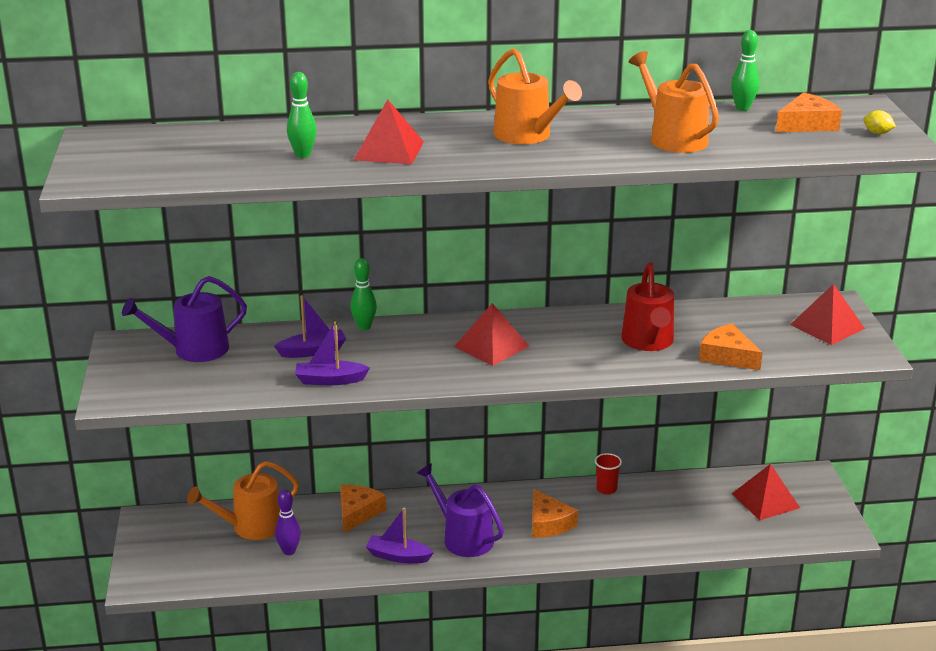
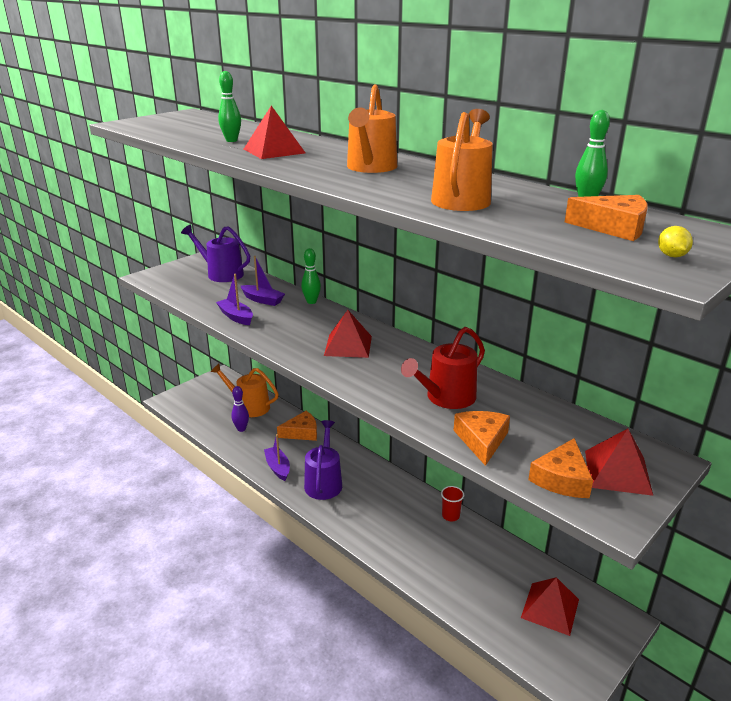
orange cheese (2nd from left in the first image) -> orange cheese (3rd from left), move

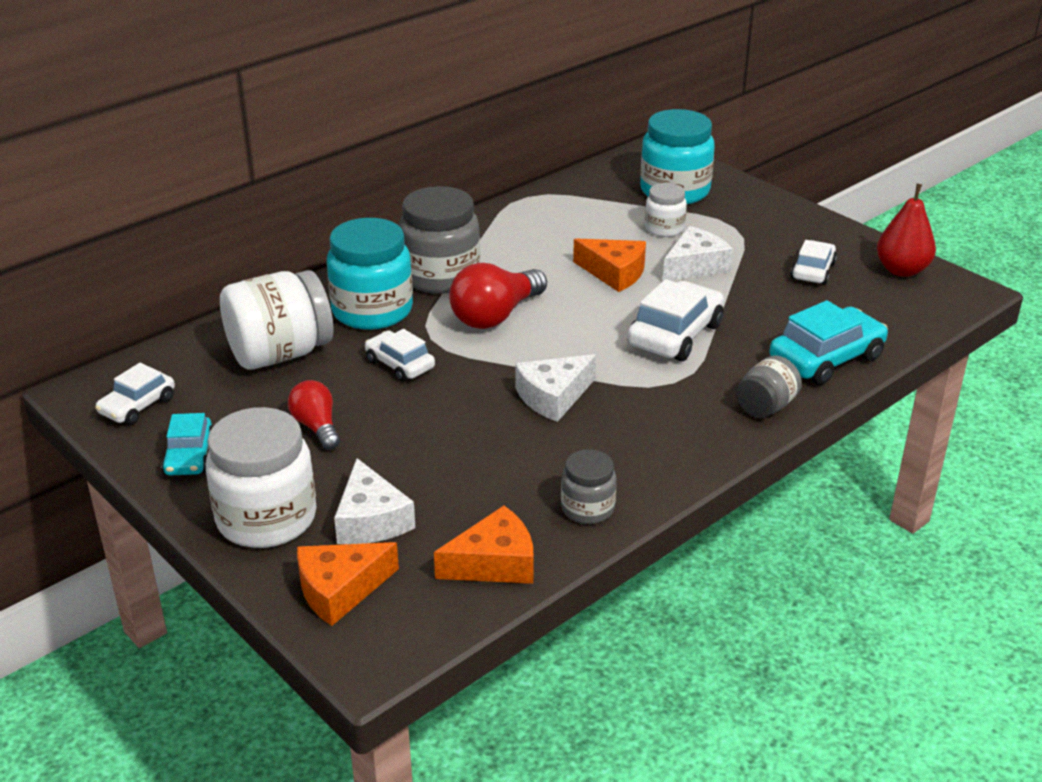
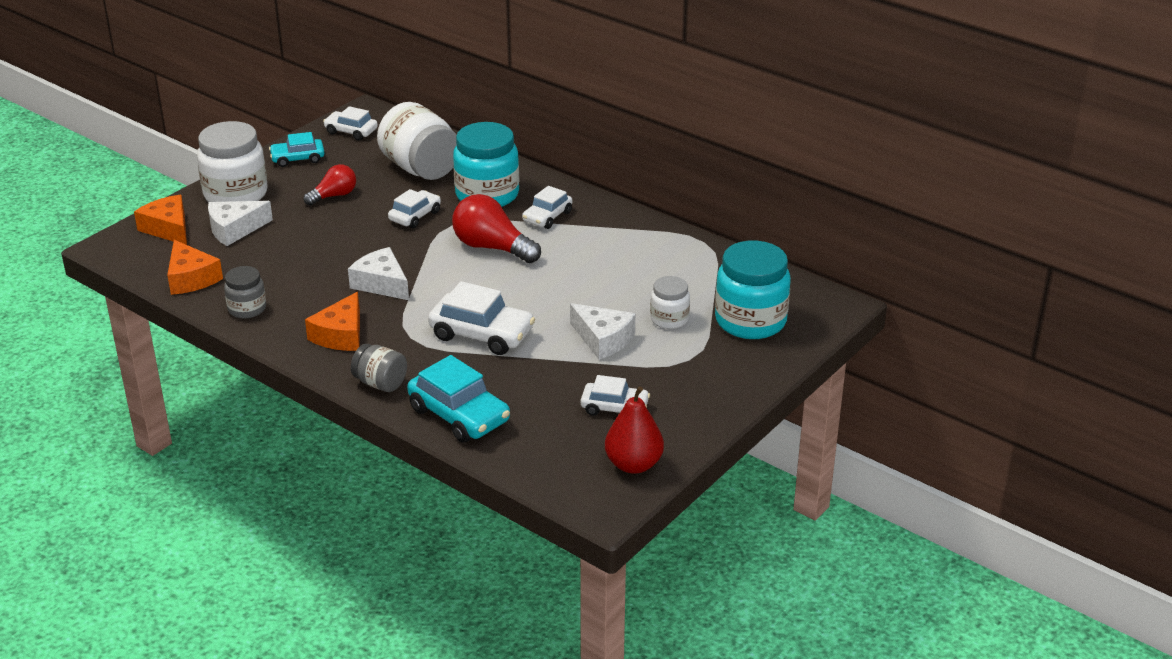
grey jar (1st from left) -> white car (4th from left)
orange cheese (3rd from left), move

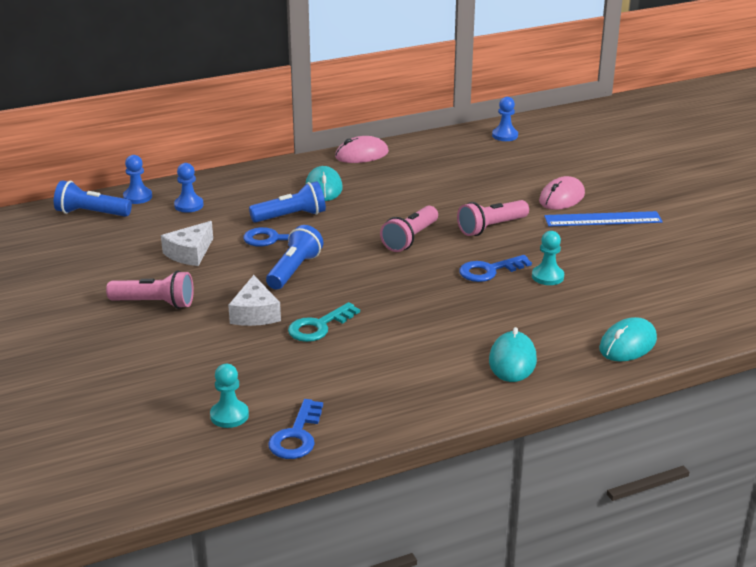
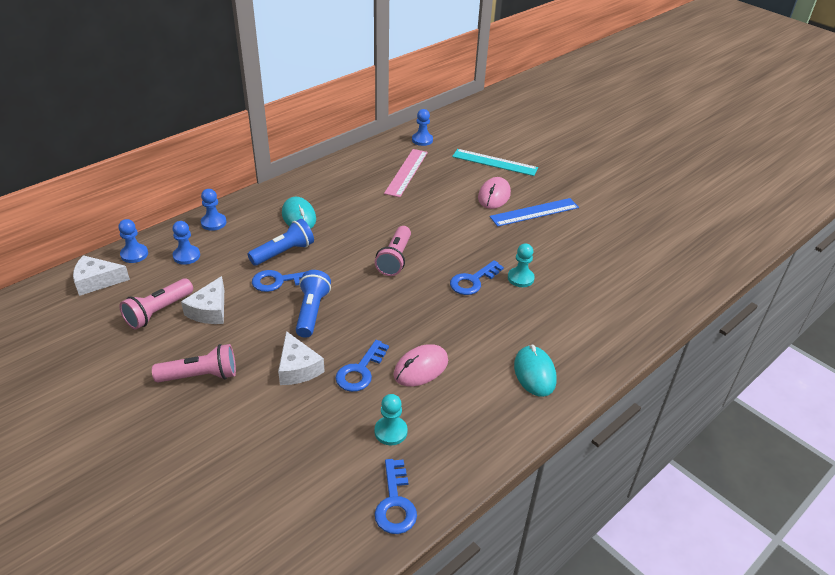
pink mouse (1st from left), move
blue flashlight (1st from left) -> white cheese (1st from left)
pink flashlight (3rd from left in the first image) -> pink flashlight (1st from left), move
turquoise key -> blue key (2nd from left)
turquoise mouse (3rd from left) -> none
turquoise pawn (1st from left), move
none -> pink ruler
none -> turquoise ruler
none -> blue pawn (3rd from left)

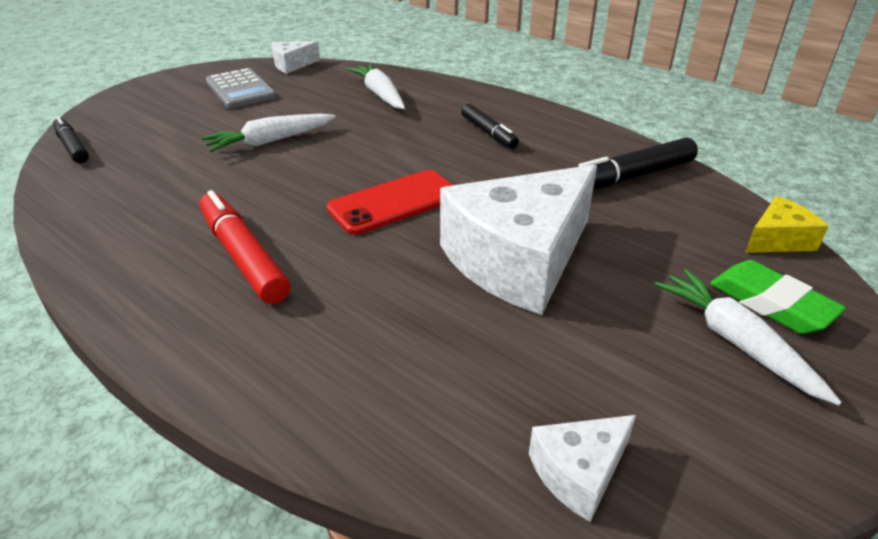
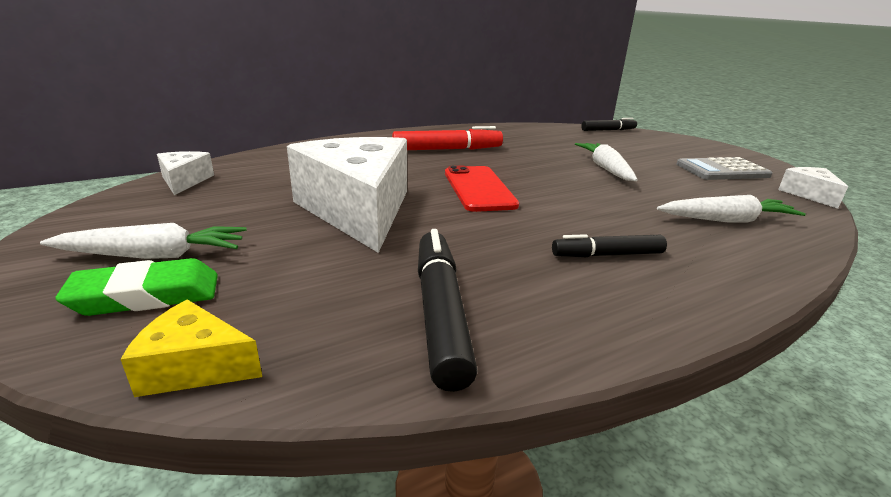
yellow cheese, 105 degrees clockwise

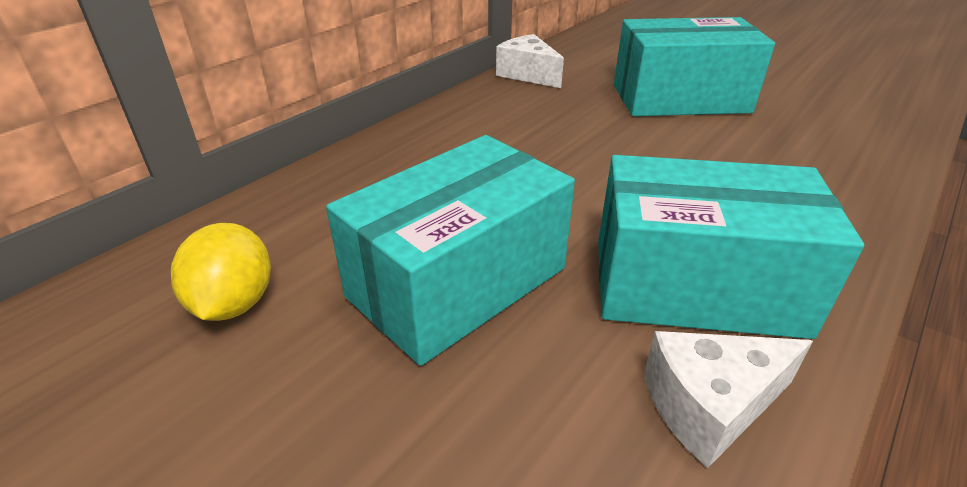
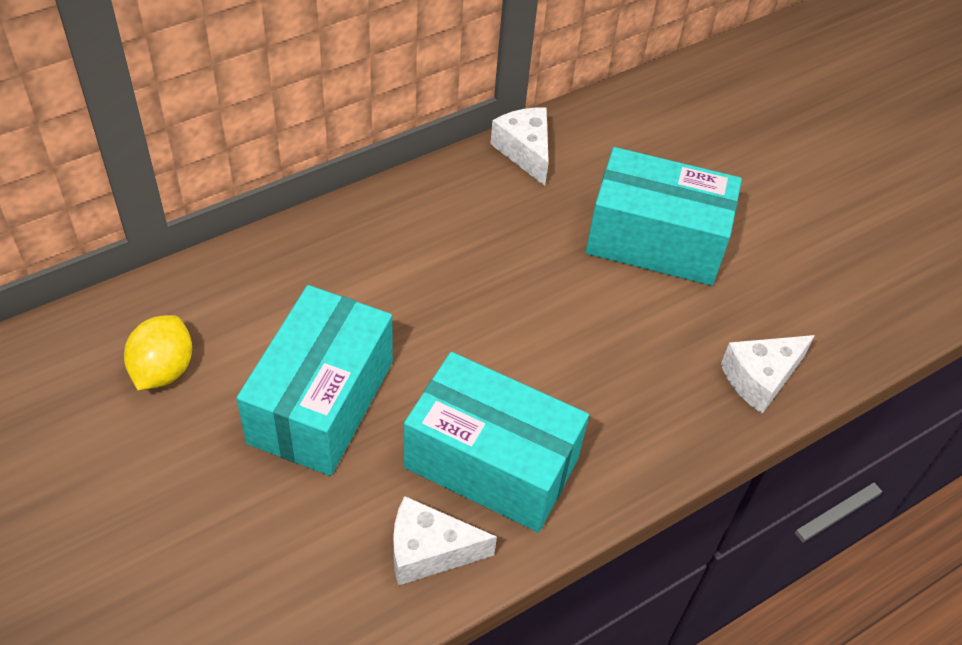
turquoise box (1st from left), 45 degrees counterclockwise
none -> white cheese (3rd from left)

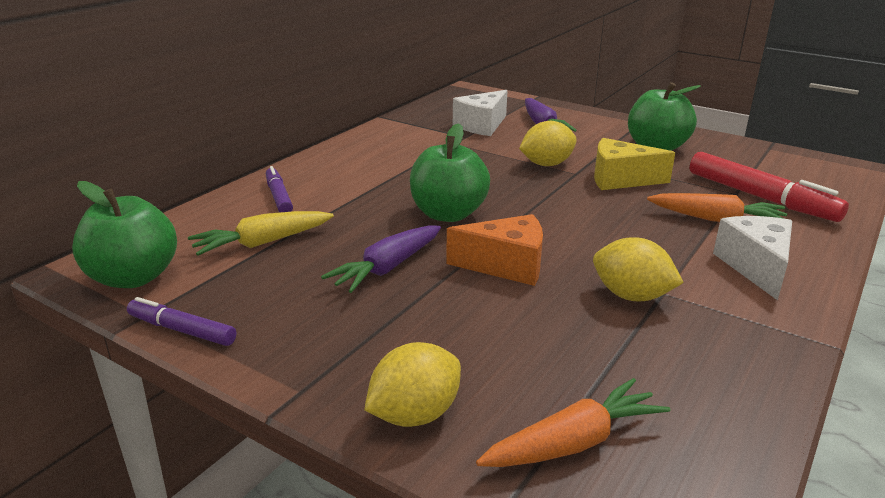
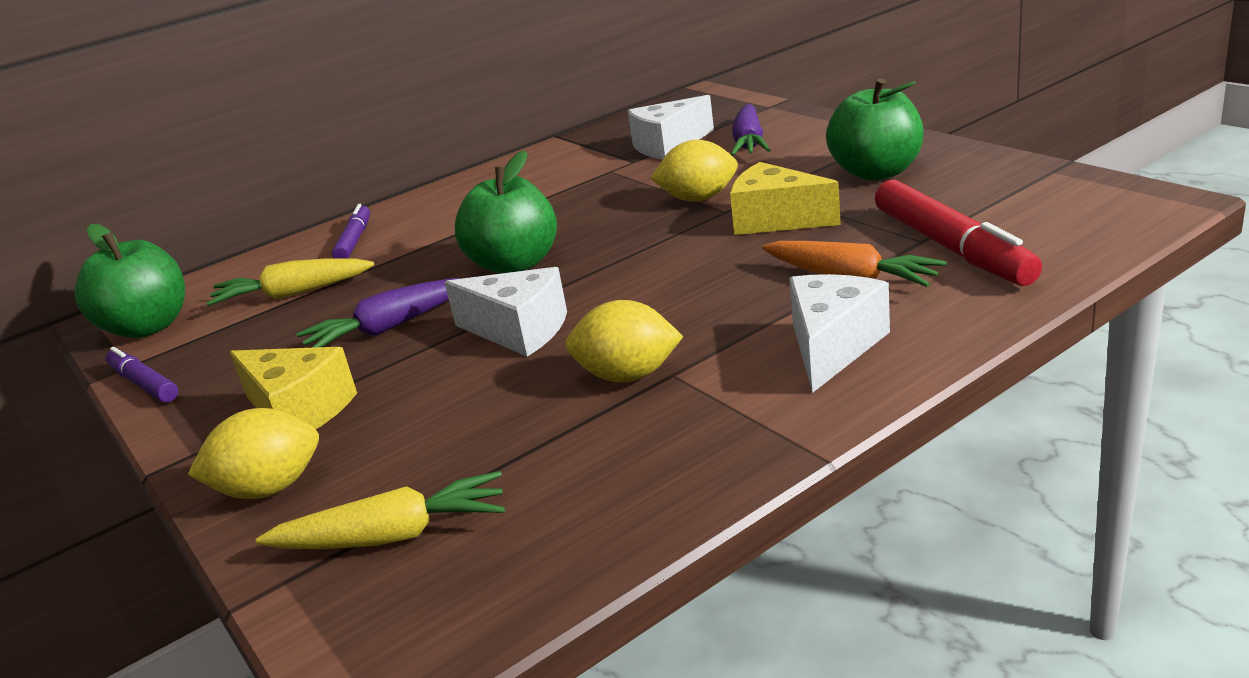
orange cheese -> white cheese (1st from left)
yellow lemon (3rd from left in the first image) -> yellow lemon (2nd from left), 45 degrees counterclockwise
orange carrot (1st from left) -> yellow carrot (2nd from left)
none -> yellow cheese (1st from left)

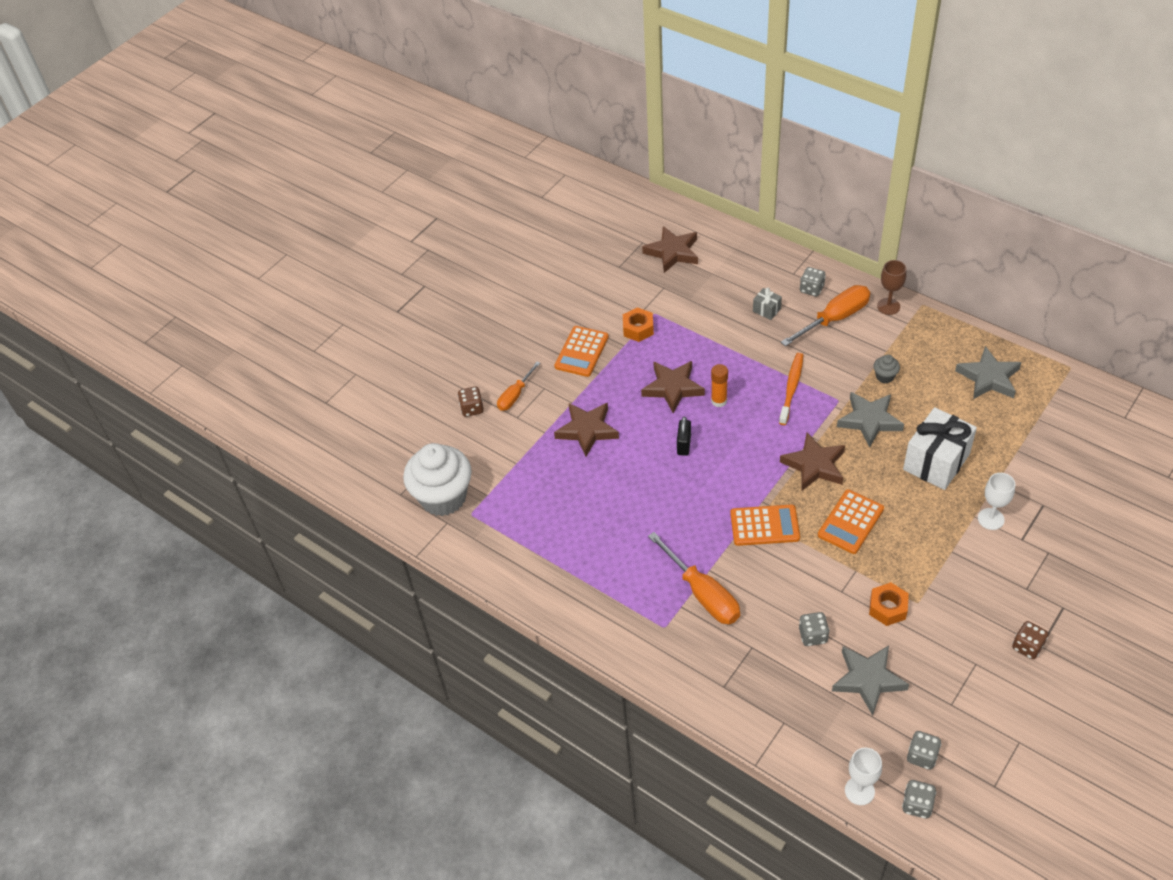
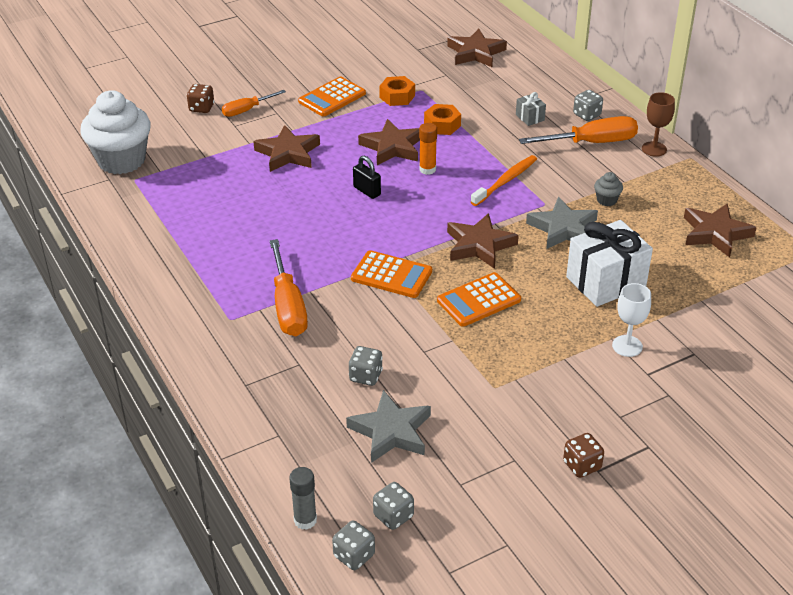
grey star (3rd from left) -> brown star (5th from left)
black padlock, 75 degrees counterclockwise
orange nut (2nd from left), move
white goblet (1st from left) -> grey glue stick

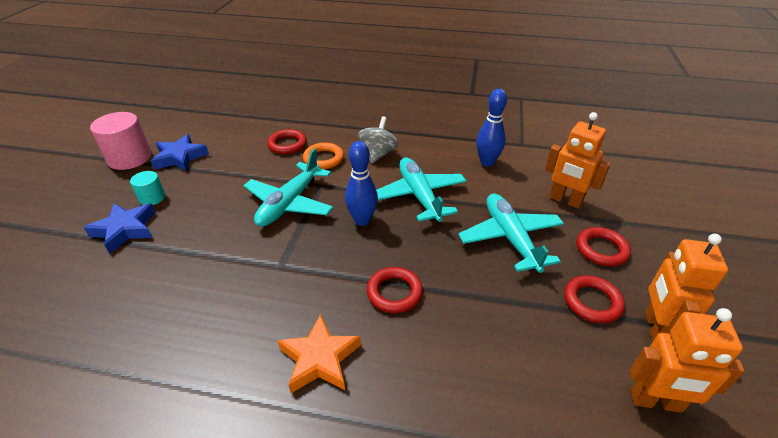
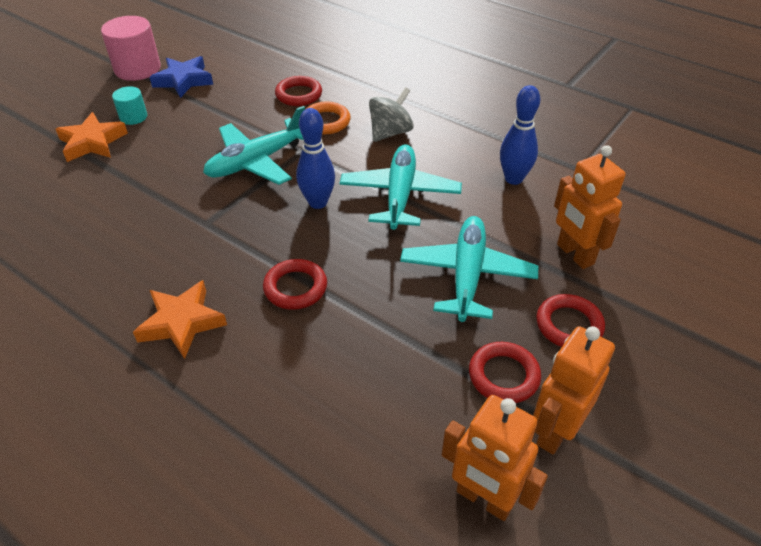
blue star (1st from left) -> orange star (1st from left)

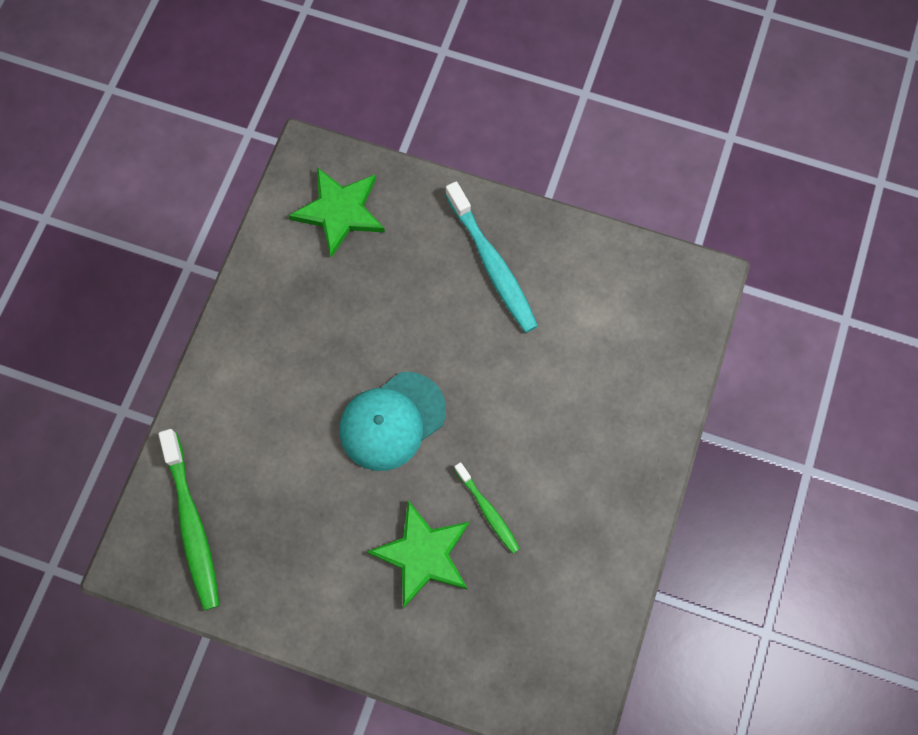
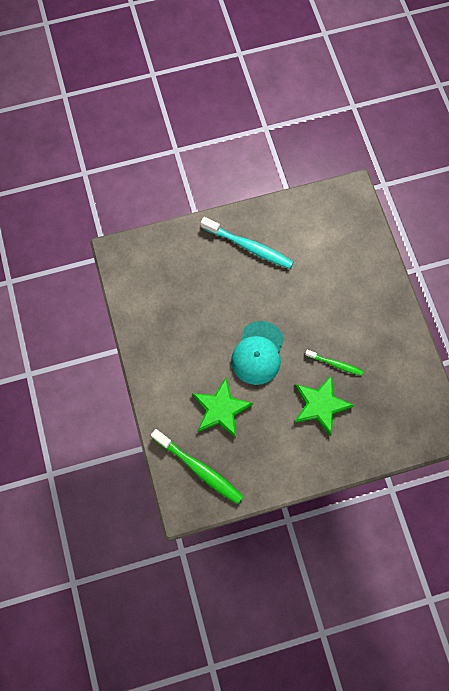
green star (1st from left), move

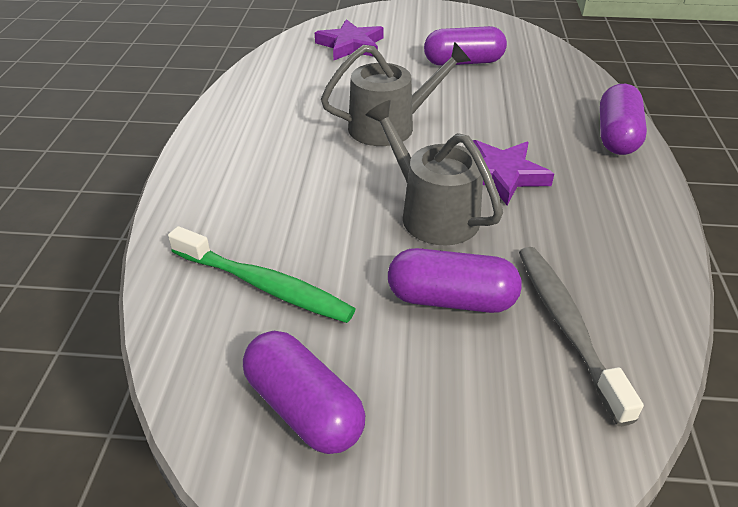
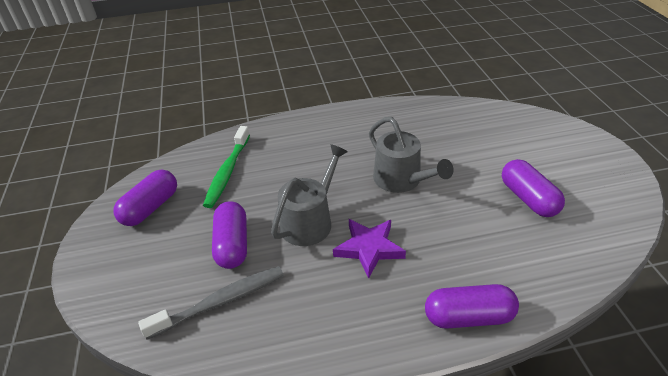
purple star (1st from left) -> none

